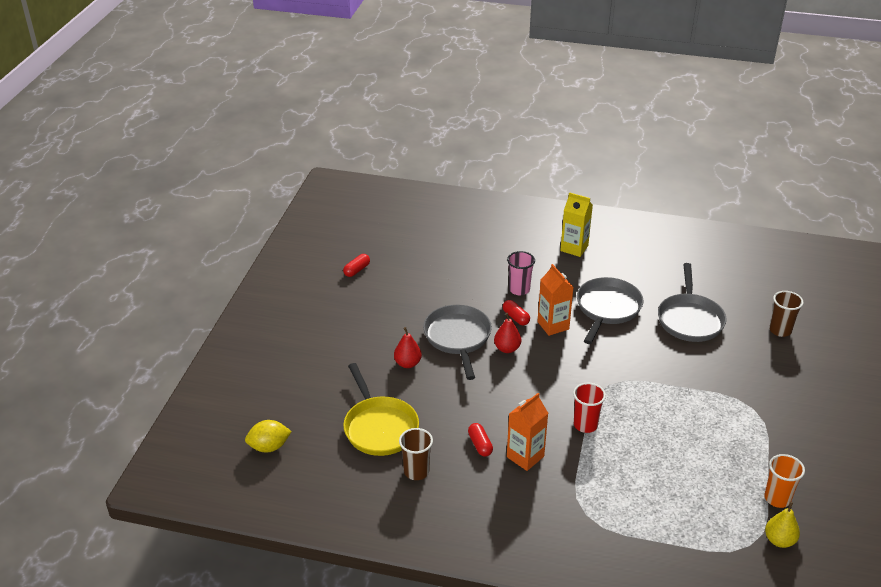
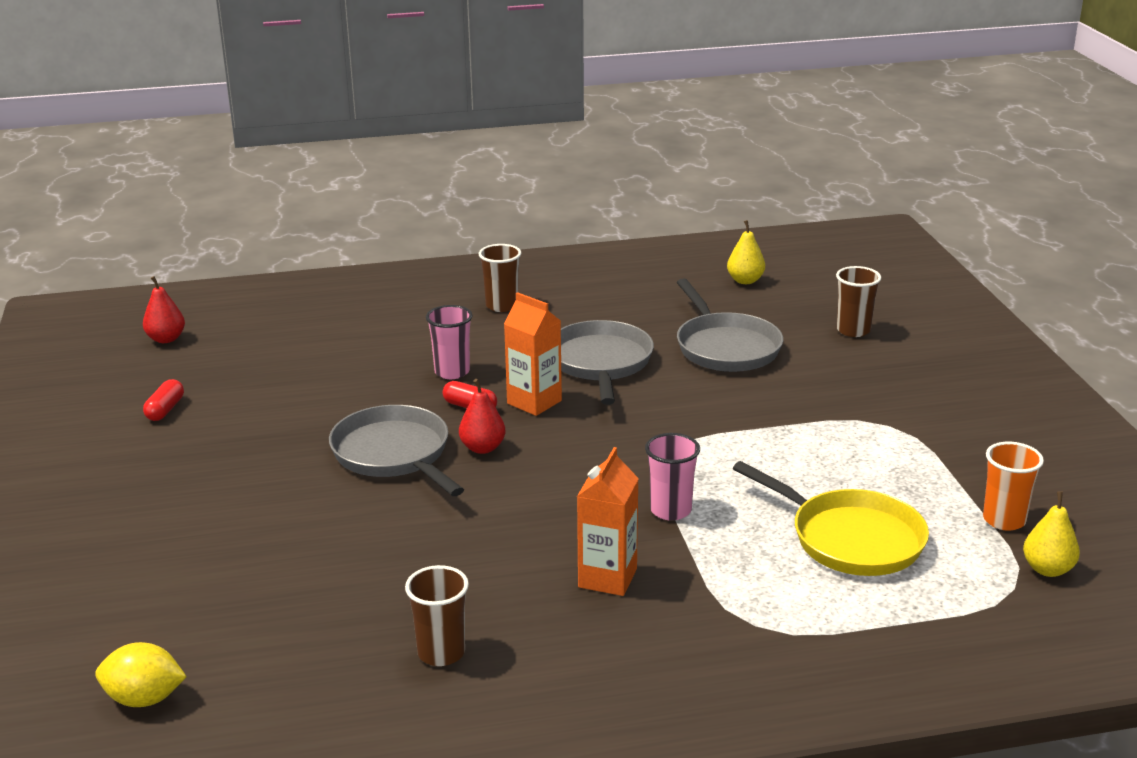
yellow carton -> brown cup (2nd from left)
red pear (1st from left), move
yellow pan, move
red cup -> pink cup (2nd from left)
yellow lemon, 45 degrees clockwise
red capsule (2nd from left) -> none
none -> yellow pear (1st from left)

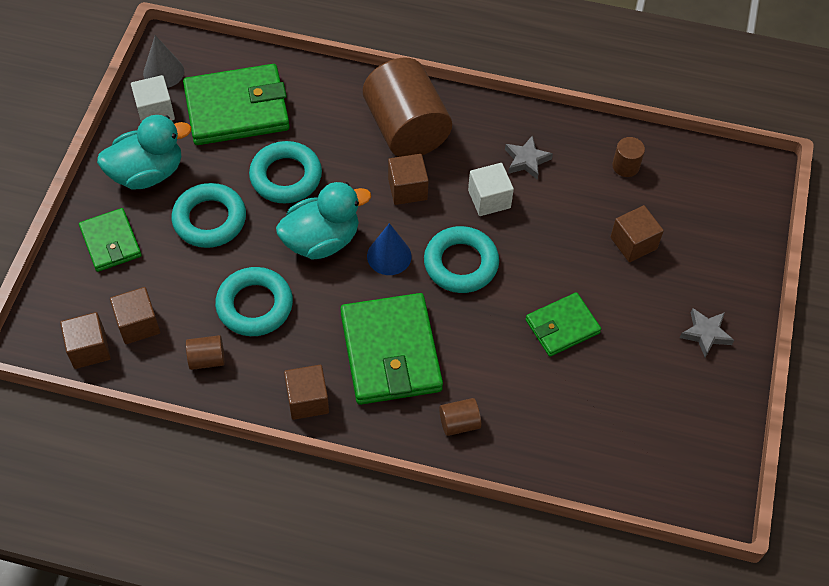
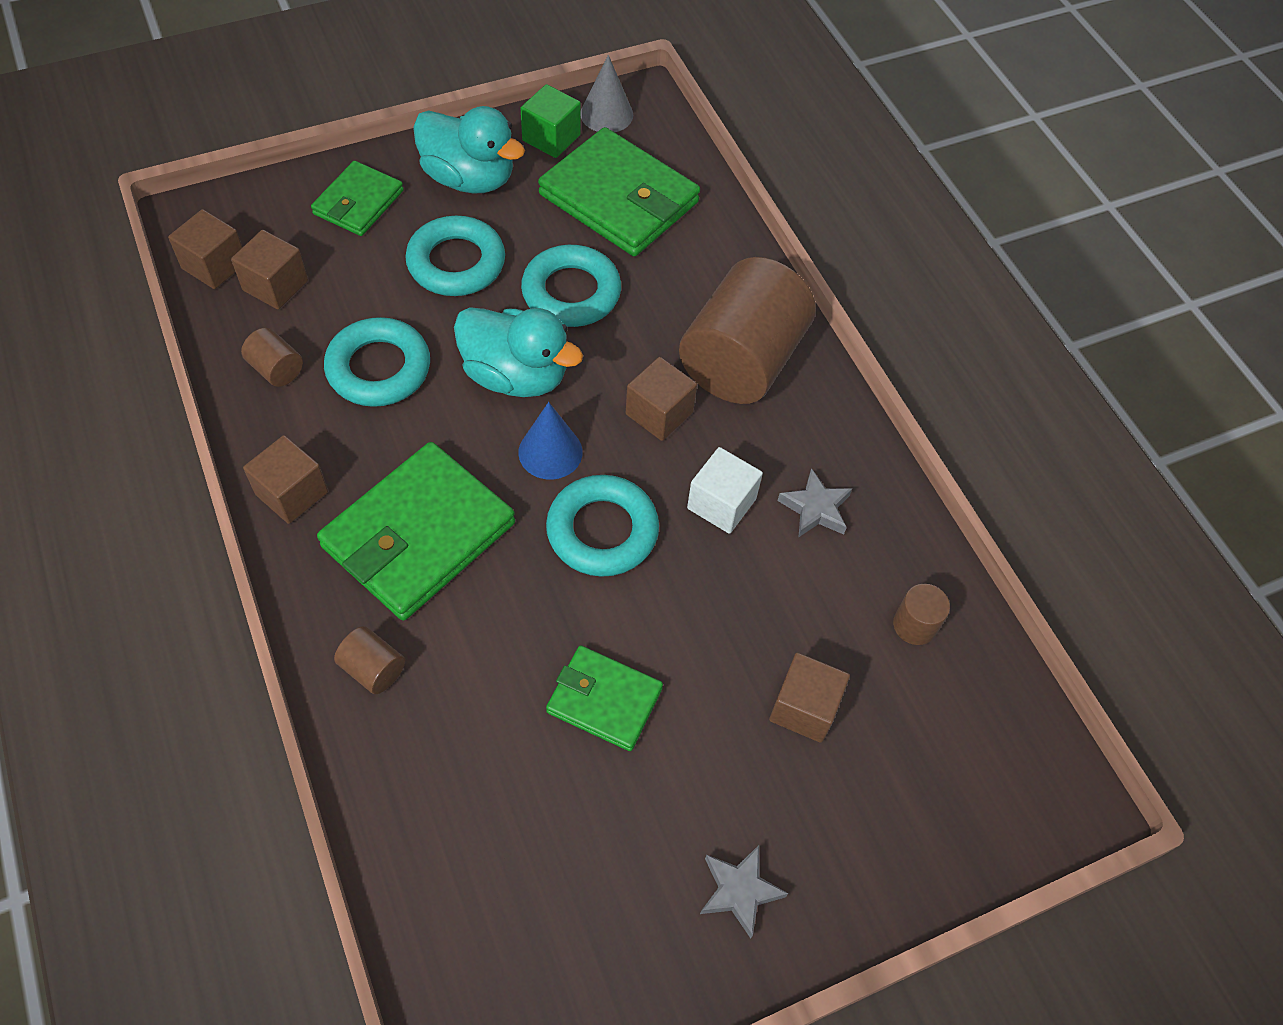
white cube (1st from left) -> green cube

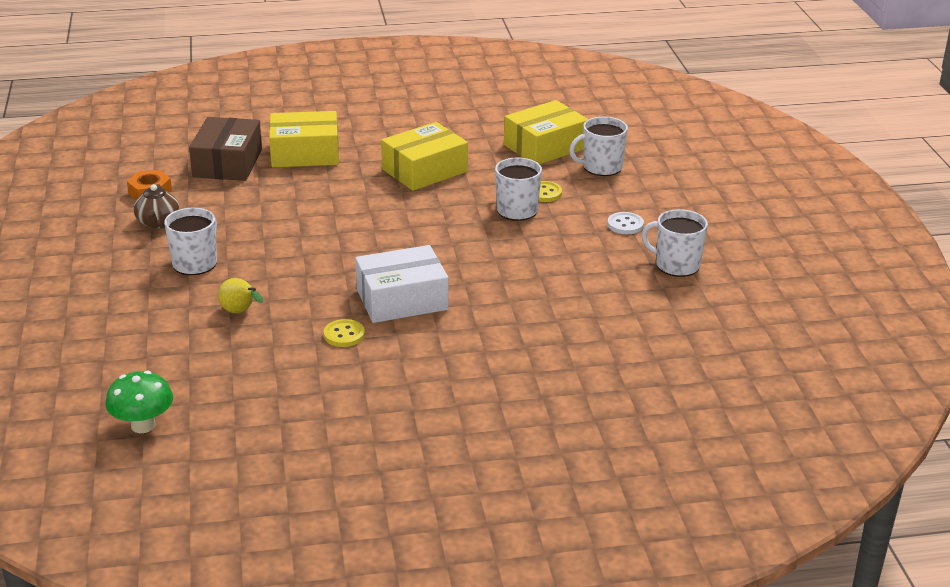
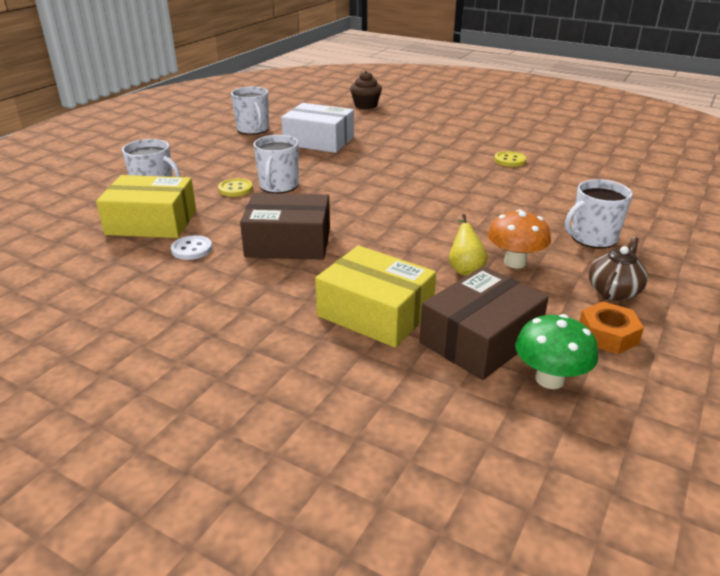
yellow box (2nd from left) -> brown box (1st from left)
white button, move
white box, move
yellow pear, move
green mushroom, move
none -> brown cupcake
none -> orange mushroom

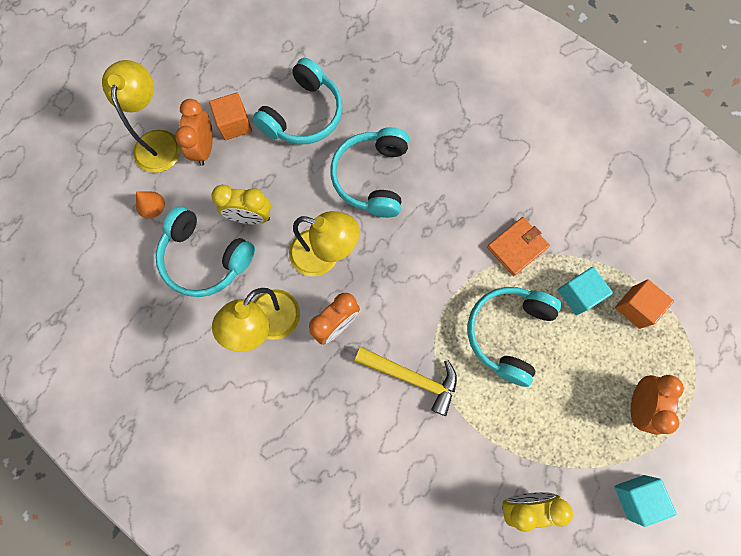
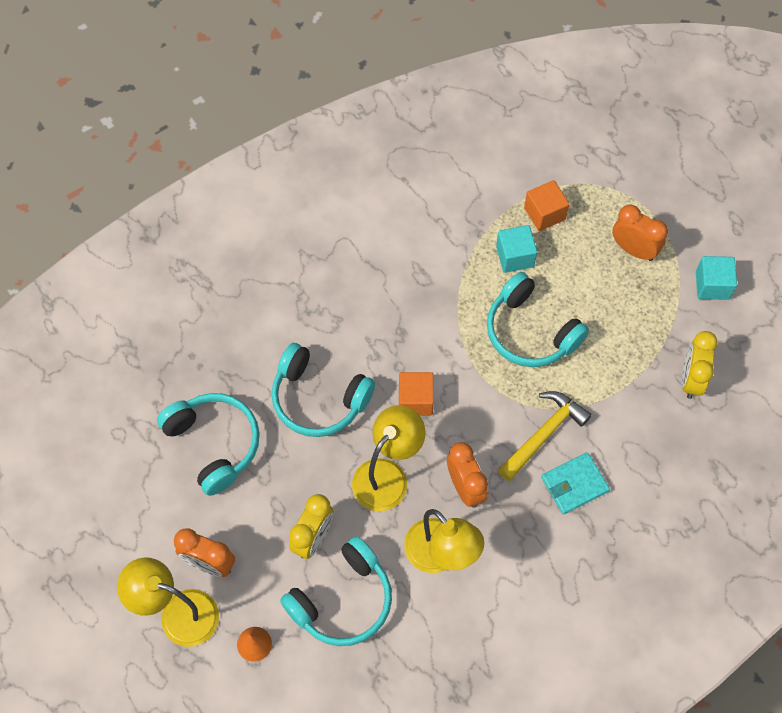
orange cube (1st from left), move
orange wallet -> none
none -> turquoise wallet

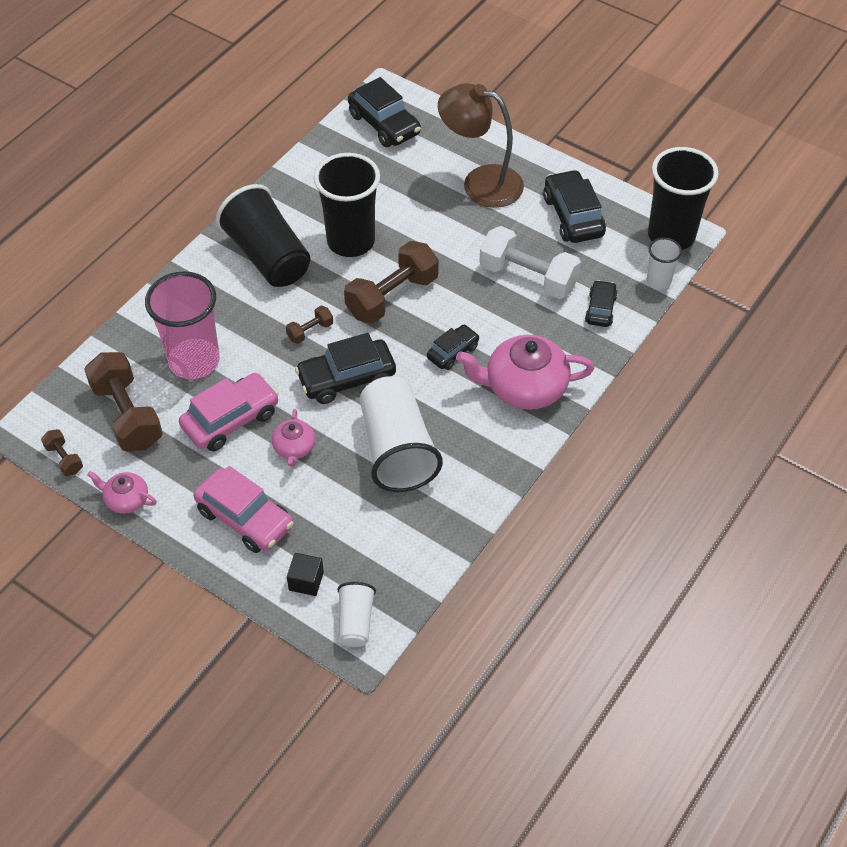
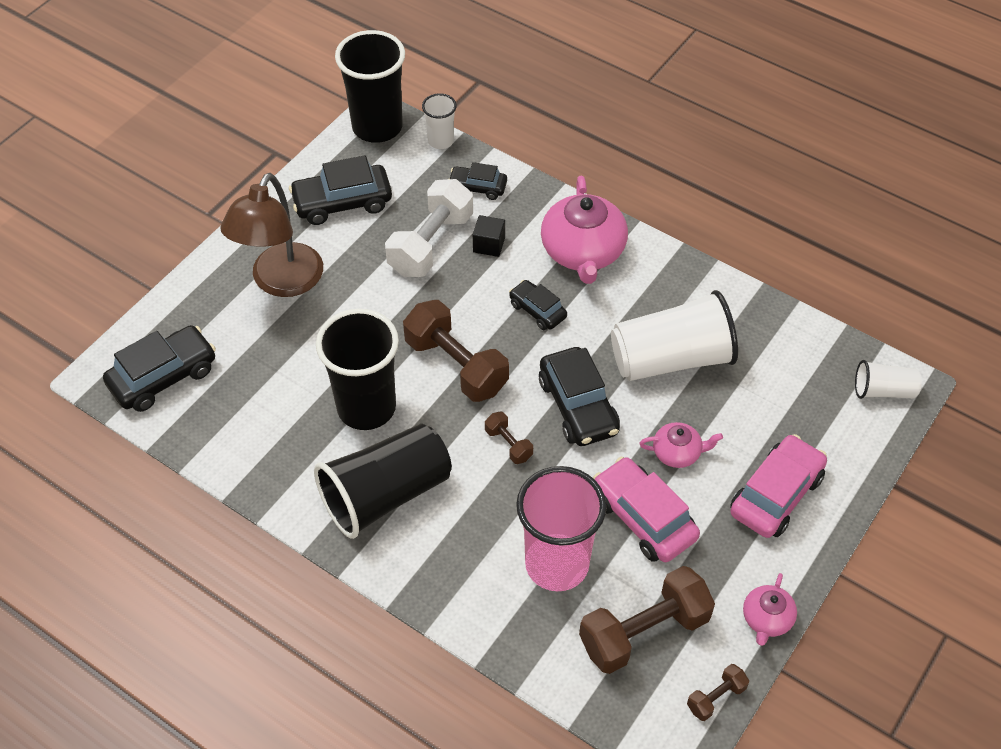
black cube, move

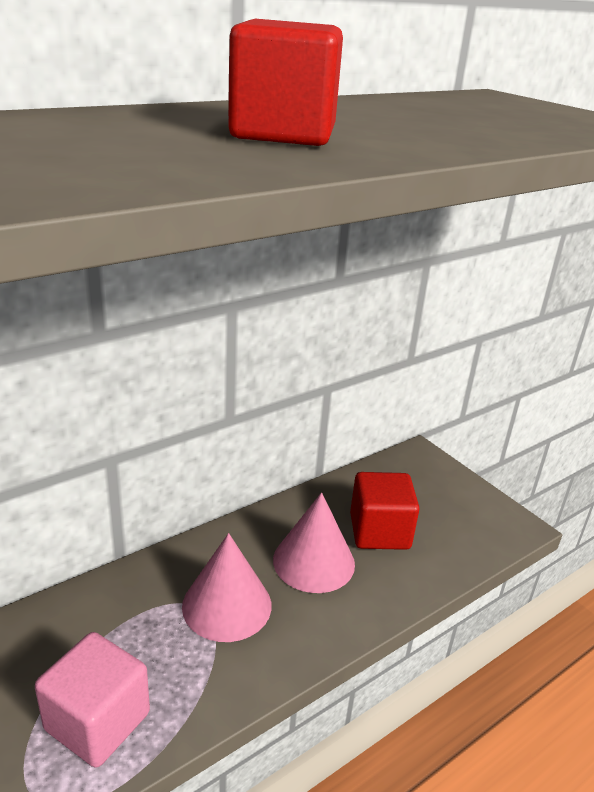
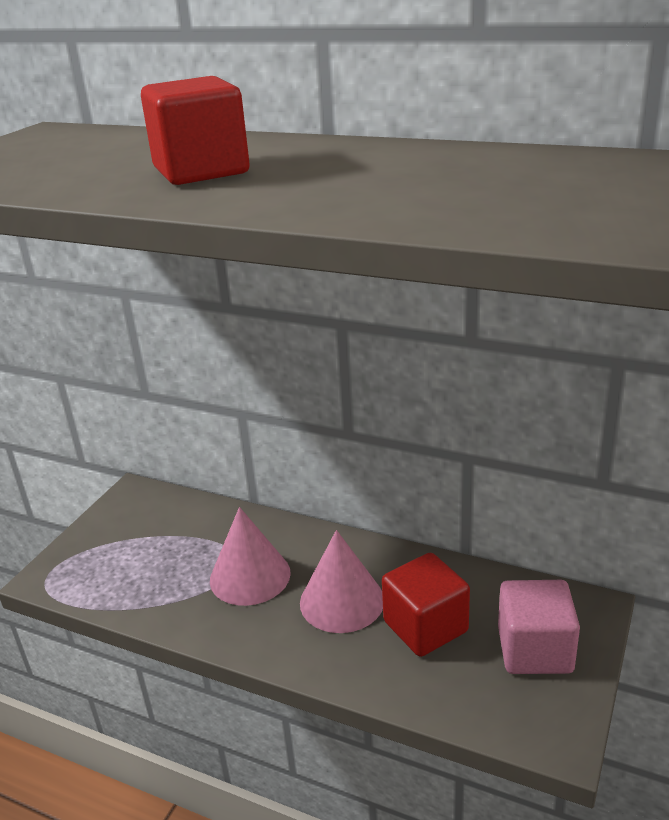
pink cube, move

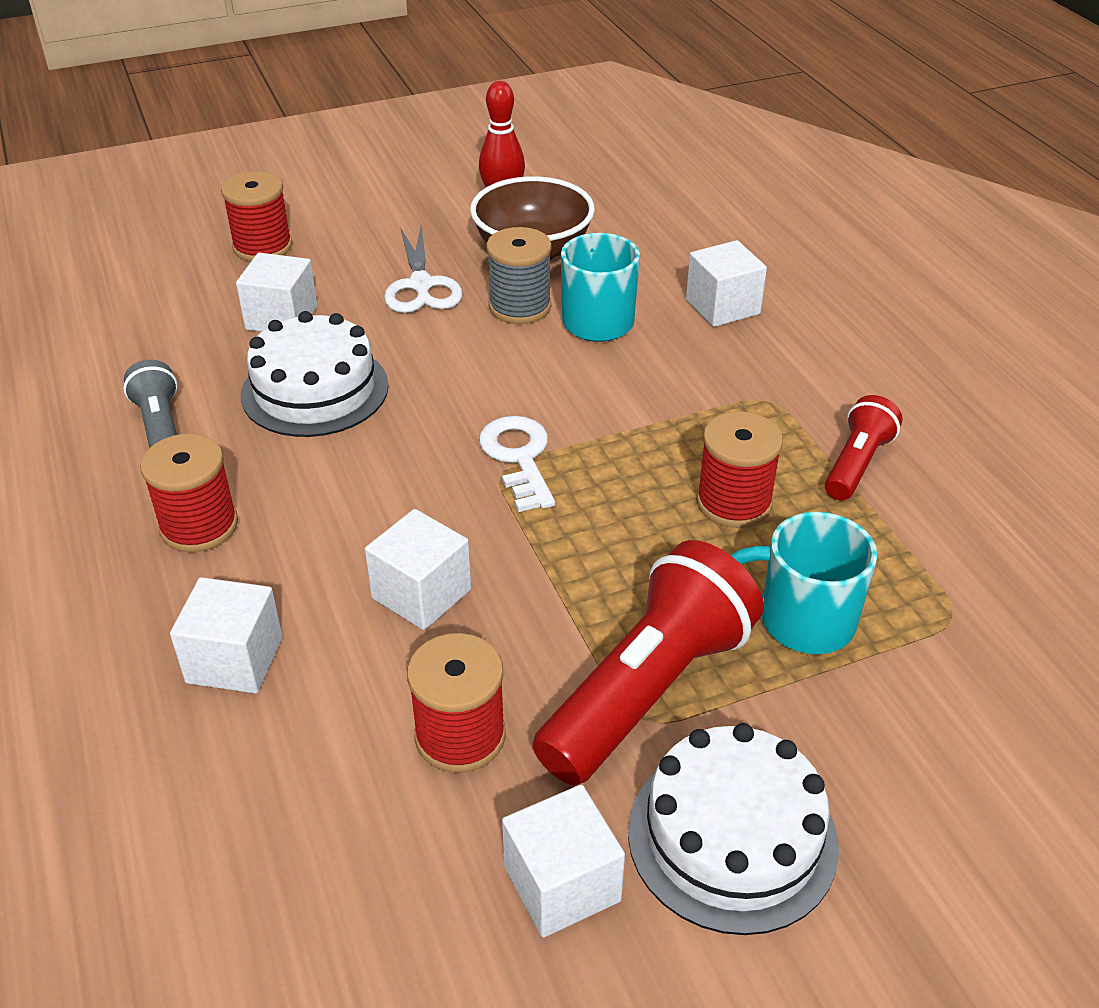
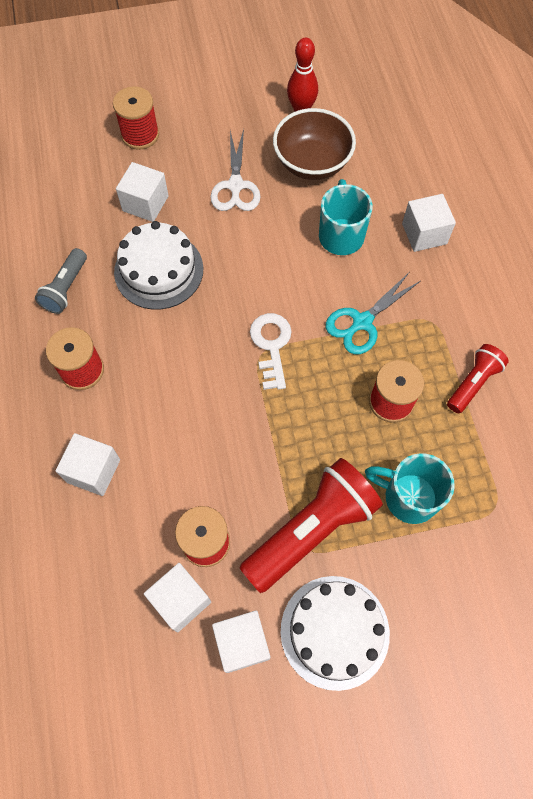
grey spool -> none
grey flashlight, 150 degrees counterclockwise
white cube (3rd from left), move
none -> turquoise scissors

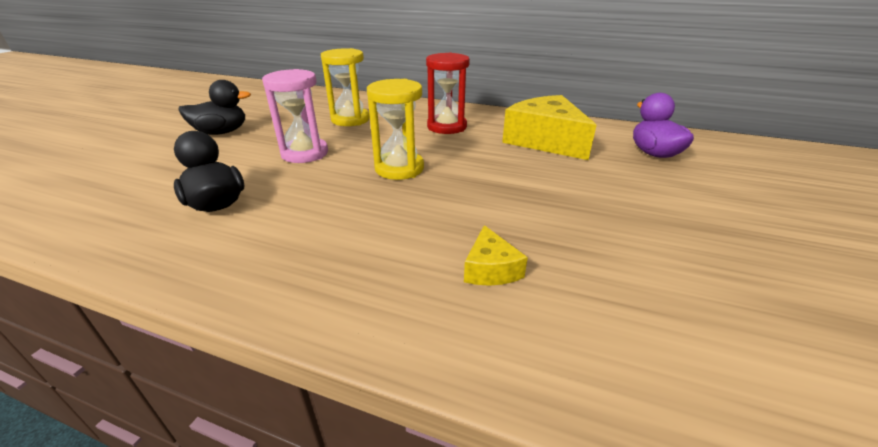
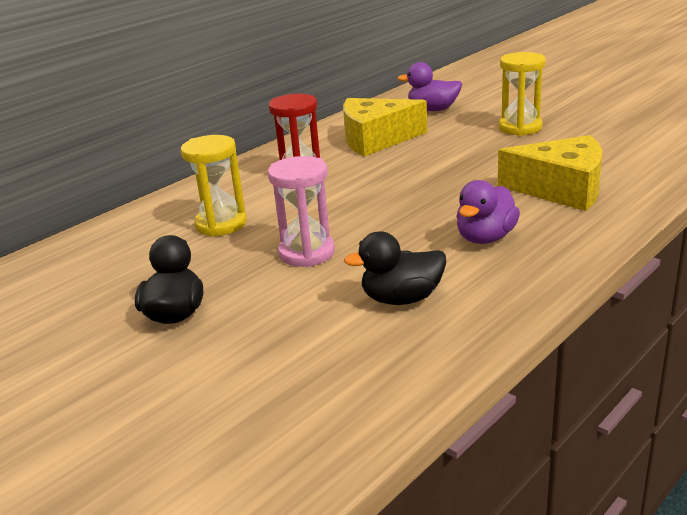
yellow hourglass (2nd from left), move
yellow cheese (1st from left in the first image) -> yellow cheese (2nd from left), x2.17
none -> purple duck (2nd from left)

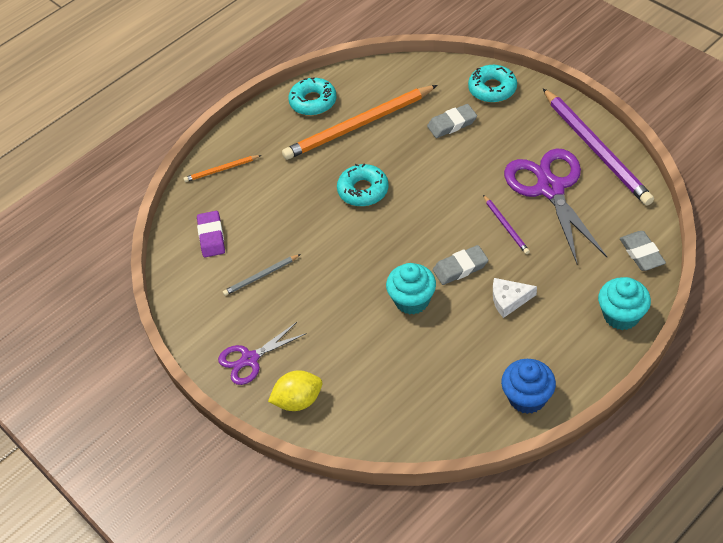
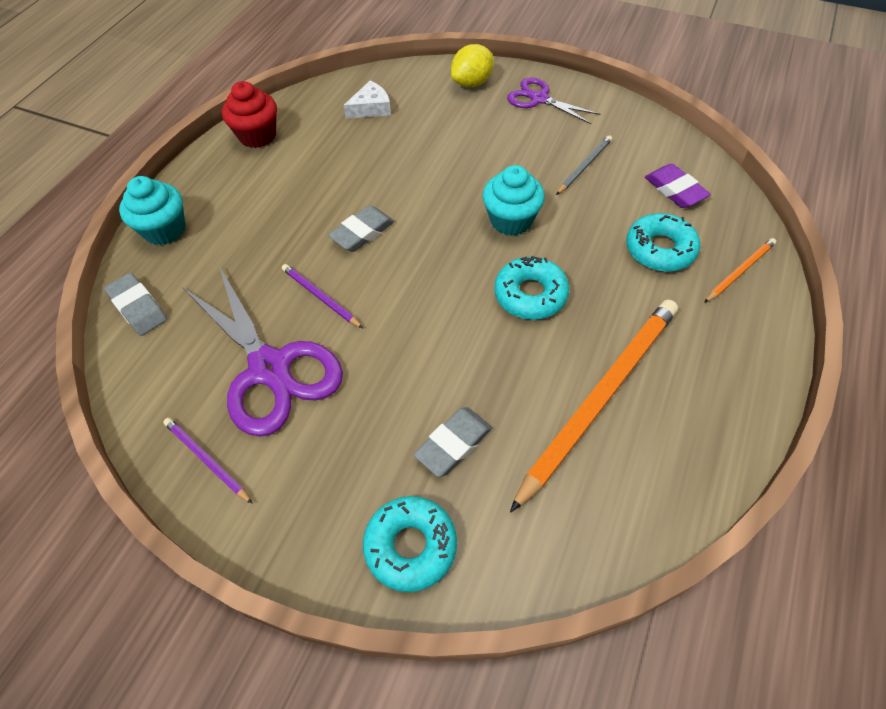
turquoise donut (1st from left in the first image) -> turquoise donut (3rd from left), move
purple pencil (2nd from left in the first image) -> purple pencil (1st from left), x0.45
turquoise cupcake (1st from left in the first image) -> turquoise cupcake (2nd from left), move
white cheese, move
purple scissors (1st from left in the first image) -> purple scissors (2nd from left), 90 degrees counterclockwise
blue cupcake -> red cupcake

